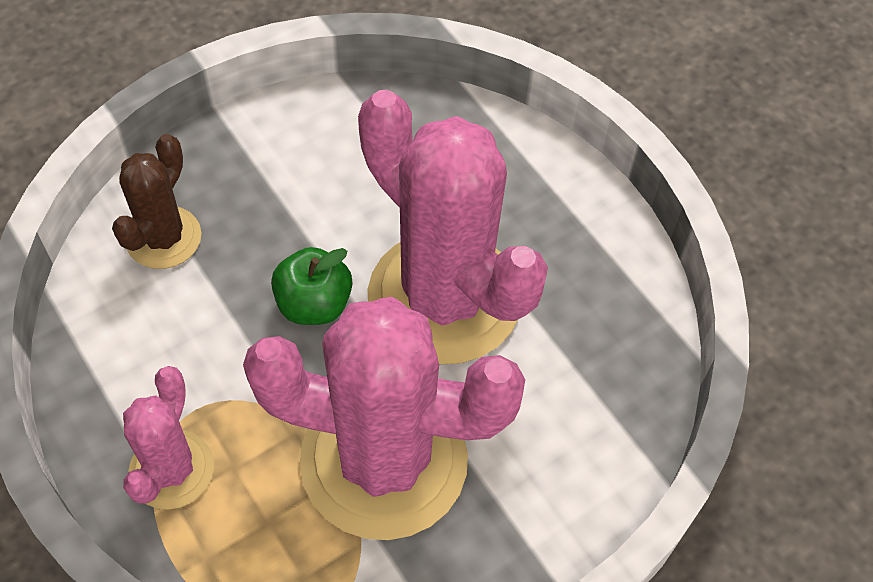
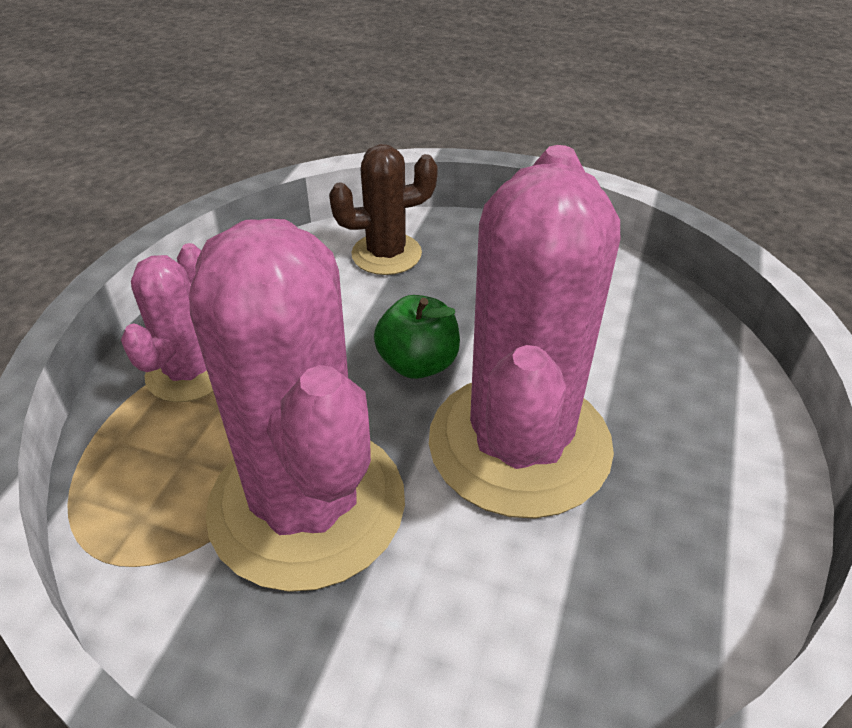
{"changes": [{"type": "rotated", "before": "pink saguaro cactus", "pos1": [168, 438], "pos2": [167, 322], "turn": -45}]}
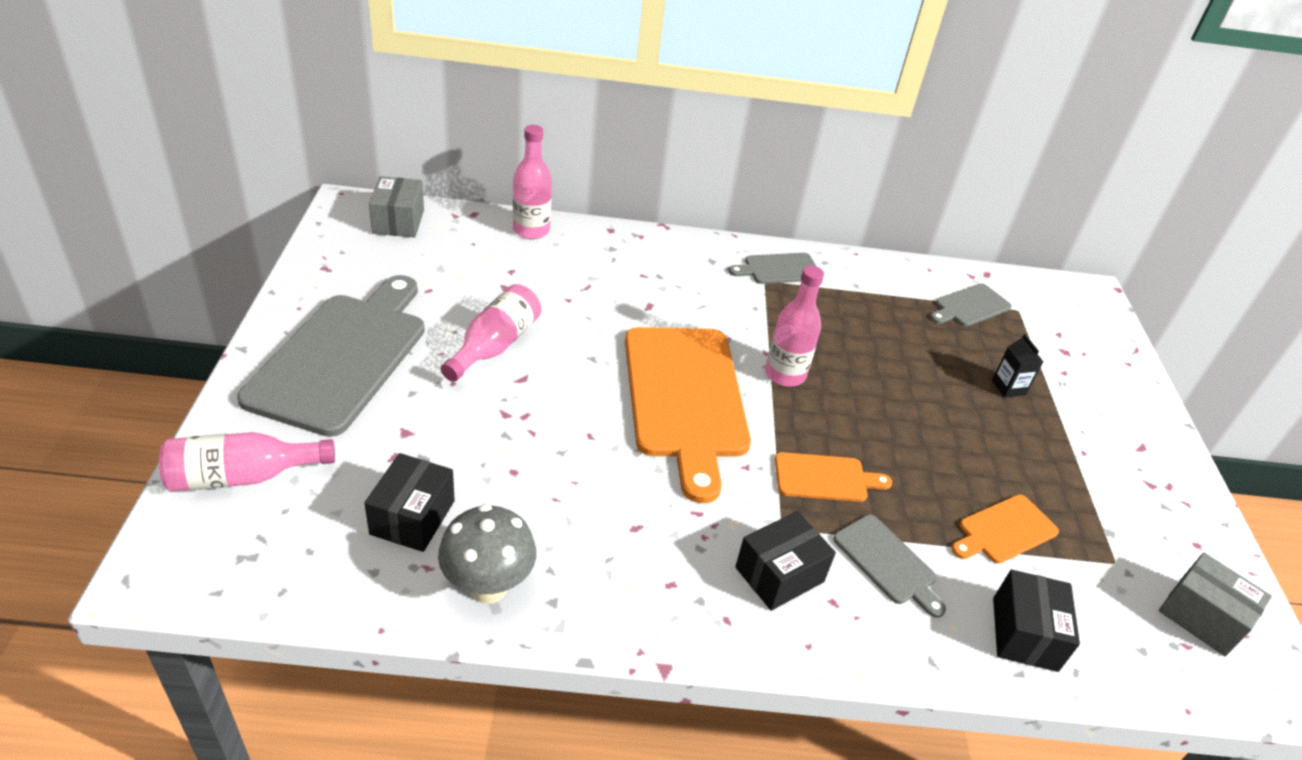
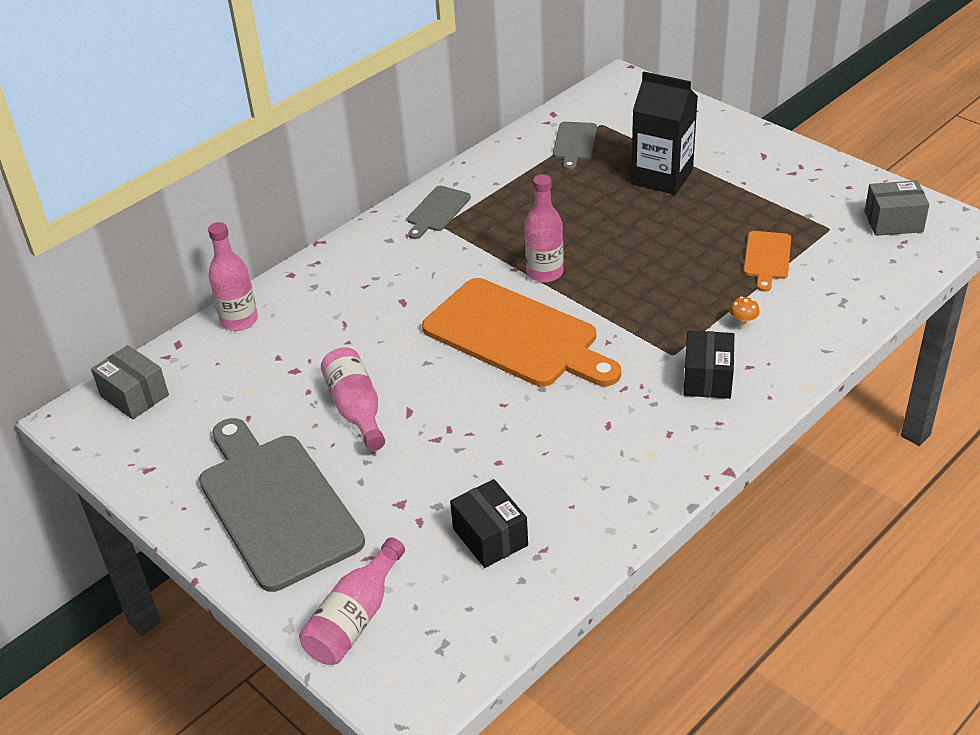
{"changes": [{"type": "scaled", "before": "ebony juice carton", "pos1": [1017, 366], "pos2": [664, 133], "scale": 2.27}, {"type": "gone", "before": "bright orange cutting board", "pos1": [833, 477]}, {"type": "gone", "before": "gray fungus", "pos1": [487, 553]}, {"type": "swapped", "before": "gray cutting board", "after": "bright orange fungus", "pos1": [889, 566], "pos2": [744, 313]}, {"type": "gone", "before": "ebony parcel", "pos1": [1036, 621]}]}
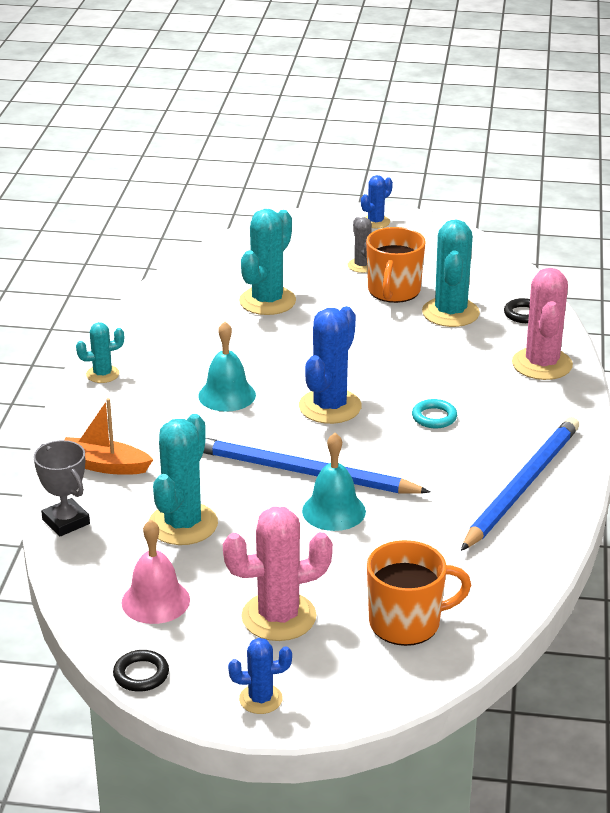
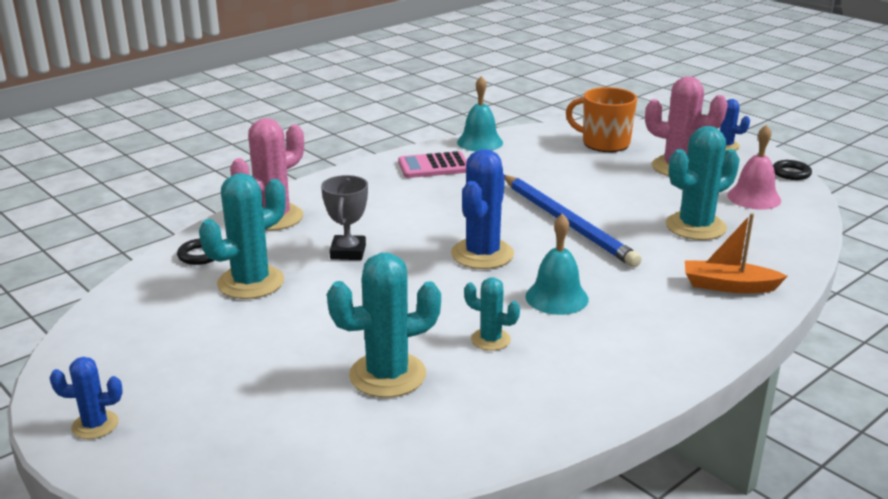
{"changes": [{"type": "gone", "before": "gray saguaro cactus", "pos1": [360, 245]}, {"type": "gone", "before": "bright orange mug", "pos1": [396, 265]}, {"type": "rotated", "before": "royal blue saguaro cactus", "pos1": [330, 365], "pos2": [482, 209], "turn": -45}, {"type": "shifted", "before": "teal saguaro cactus", "pos1": [100, 352], "pos2": [492, 314]}, {"type": "rotated", "before": "bright orange sailboat", "pos1": [108, 436], "pos2": [736, 253], "turn": 135}, {"type": "gone", "before": "teal torus", "pos1": [434, 413]}, {"type": "swapped", "before": "royal blue lead pencil", "after": "pink pocket calculator", "pos1": [520, 484], "pos2": [432, 164]}, {"type": "shifted", "before": "teal hand bell", "pos1": [334, 482], "pos2": [480, 113]}, {"type": "shifted", "before": "gray trophy", "pos1": [62, 488], "pos2": [344, 217]}]}
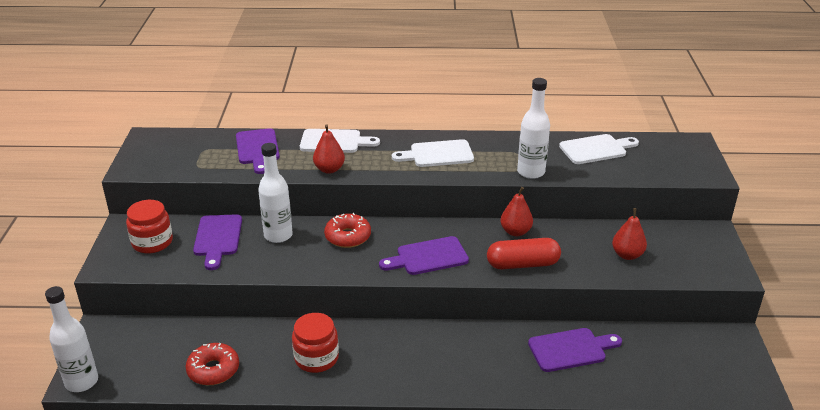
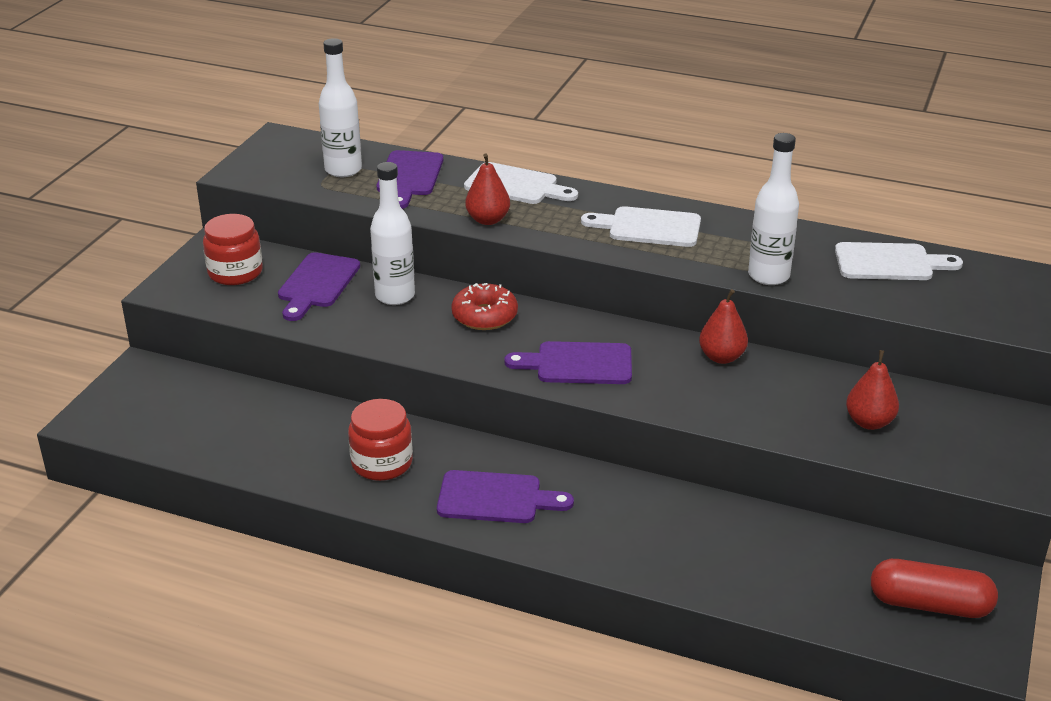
{"changes": [{"type": "shifted", "before": "crimson capsule", "pos1": [524, 253], "pos2": [934, 588]}, {"type": "shifted", "before": "white flask", "pos1": [71, 339], "pos2": [340, 107]}, {"type": "shifted", "before": "royal purple cutting board", "pos1": [575, 350], "pos2": [505, 496]}, {"type": "gone", "before": "crimson doughnut", "pos1": [212, 364]}]}
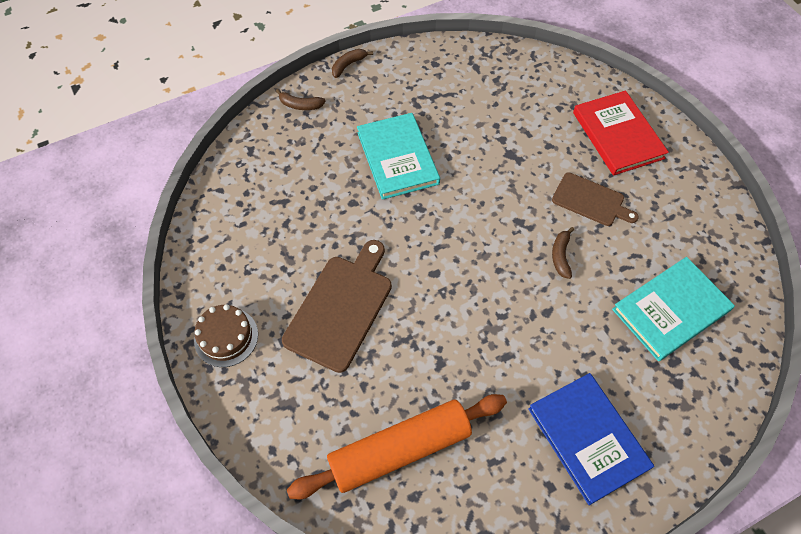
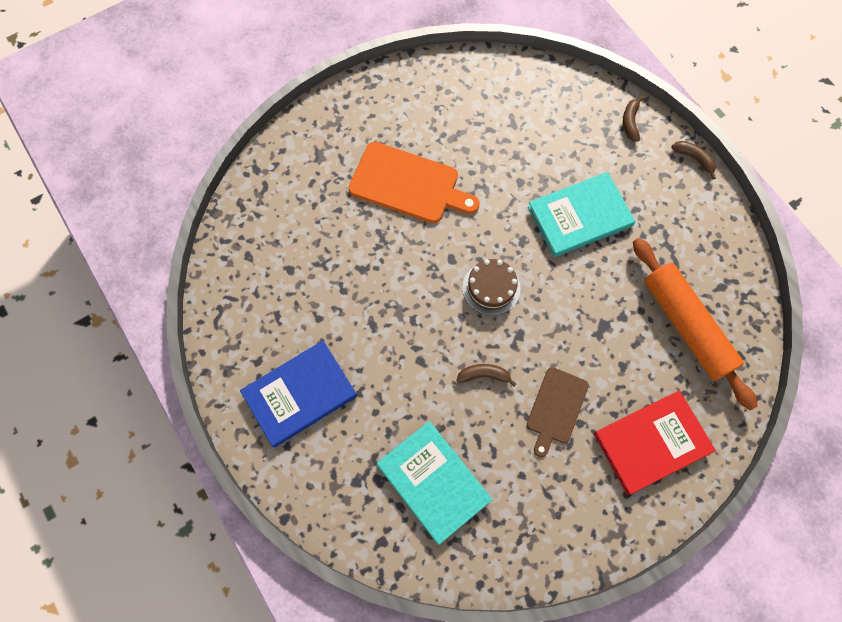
{"changes": [{"type": "repainted", "before": "russet cutting board", "after": "bright orange cutting board", "pos1": [337, 306], "pos2": [414, 183]}, {"type": "shifted", "before": "russet cake", "pos1": [226, 335], "pos2": [491, 287]}, {"type": "shifted", "before": "bright orange pastry roller", "pos1": [397, 446], "pos2": [695, 324]}]}
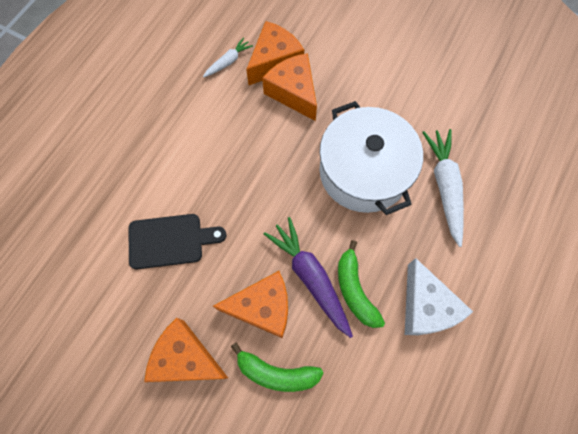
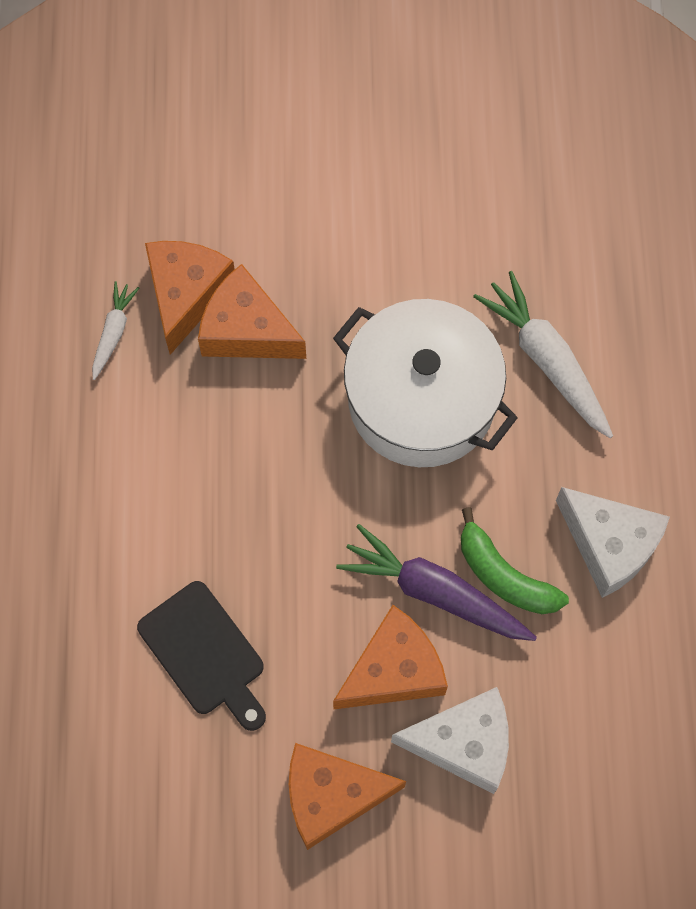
{"changes": [{"type": "rotated", "before": "ebony cutting board", "pos1": [177, 241], "pos2": [201, 656], "turn": 90}, {"type": "swapped", "before": "leaf-green banana fruit", "after": "white cheese", "pos1": [277, 367], "pos2": [450, 740]}]}
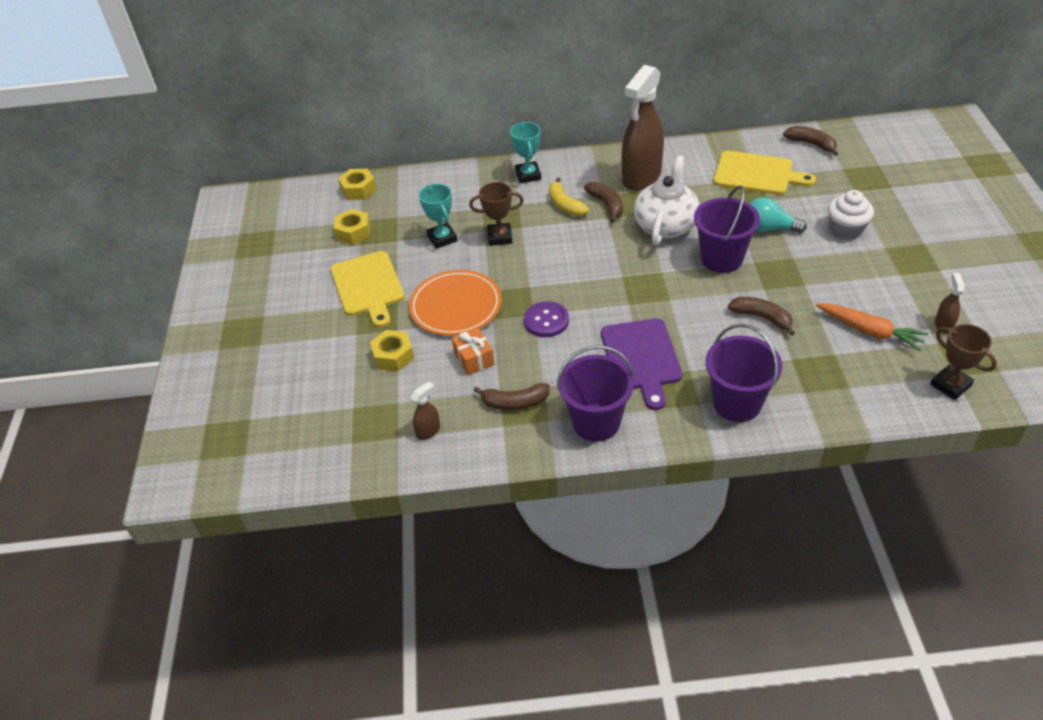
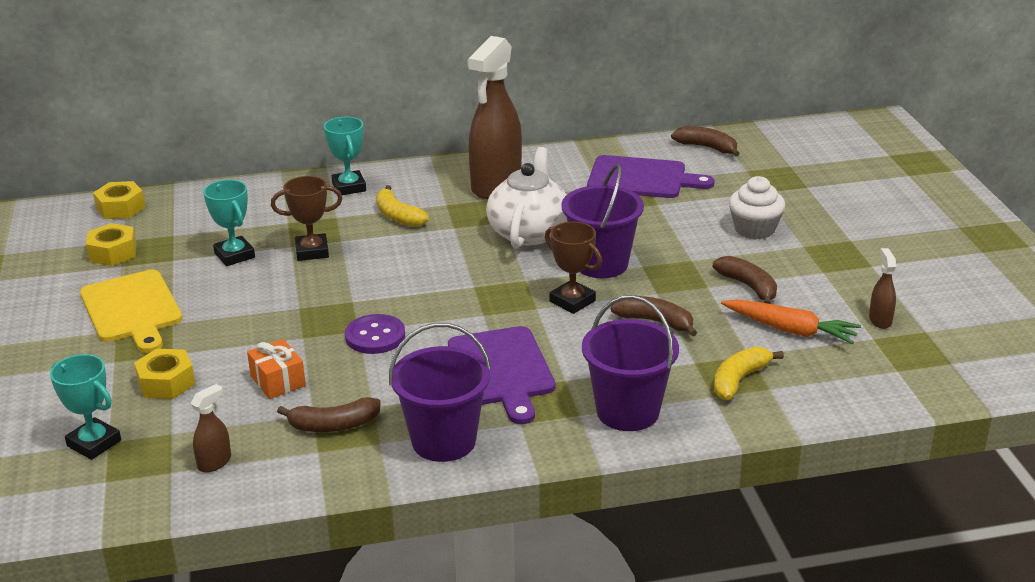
{"changes": [{"type": "repainted", "before": "yellow cutting board", "after": "royal purple cutting board", "pos1": [764, 173], "pos2": [650, 176]}, {"type": "shifted", "before": "russet banana fruit", "pos1": [603, 202], "pos2": [745, 280]}, {"type": "gone", "before": "teal light bulb", "pos1": [778, 215]}, {"type": "gone", "before": "bright orange flat dish", "pos1": [455, 303]}, {"type": "shifted", "before": "russet trophy", "pos1": [963, 362], "pos2": [573, 268]}, {"type": "new", "after": "yellow banana fruit", "pos2": [749, 373]}, {"type": "new", "after": "teal trophy", "pos2": [85, 407]}]}
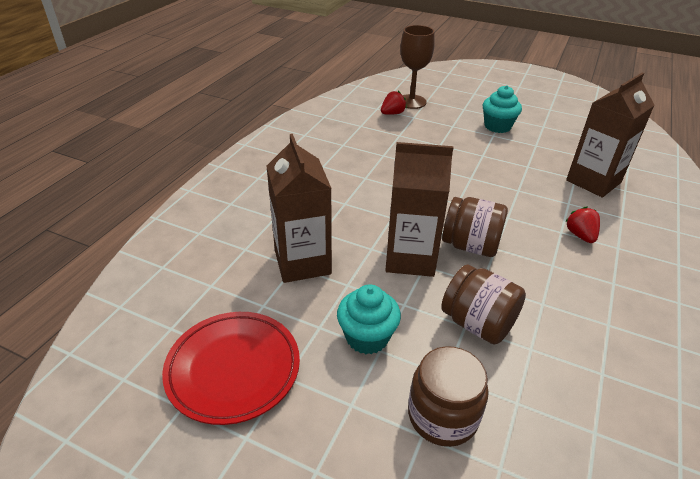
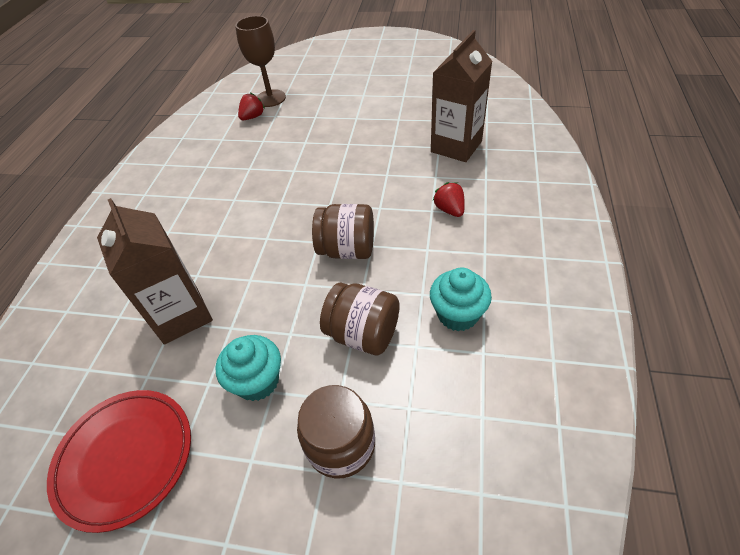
{"changes": [{"type": "shifted", "before": "teal fairy cake", "pos1": [502, 109], "pos2": [461, 299]}, {"type": "gone", "before": "russet juice carton", "pos1": [419, 209]}]}
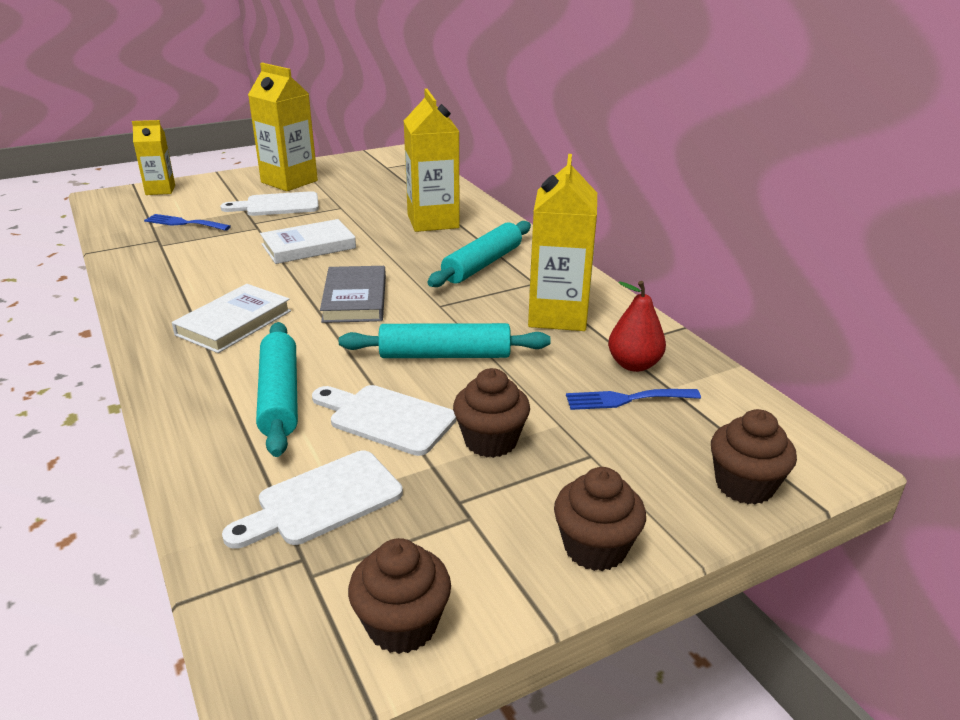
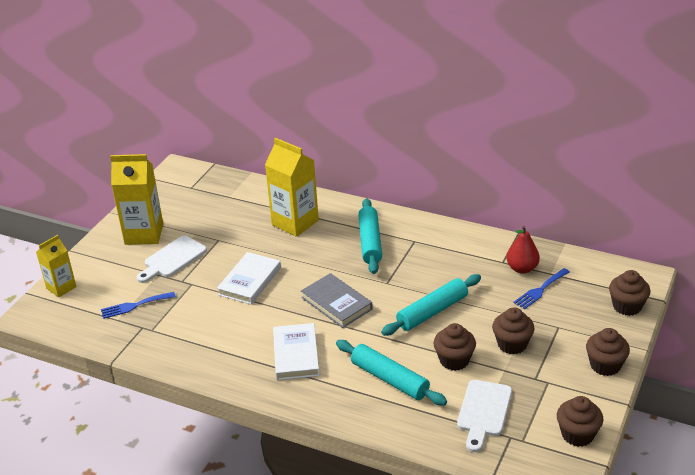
{"changes": [{"type": "gone", "before": "yellow juice carton", "pos1": [562, 242]}, {"type": "swapped", "before": "white cutting board", "after": "russet fairy cake", "pos1": [384, 420], "pos2": [455, 347]}]}
